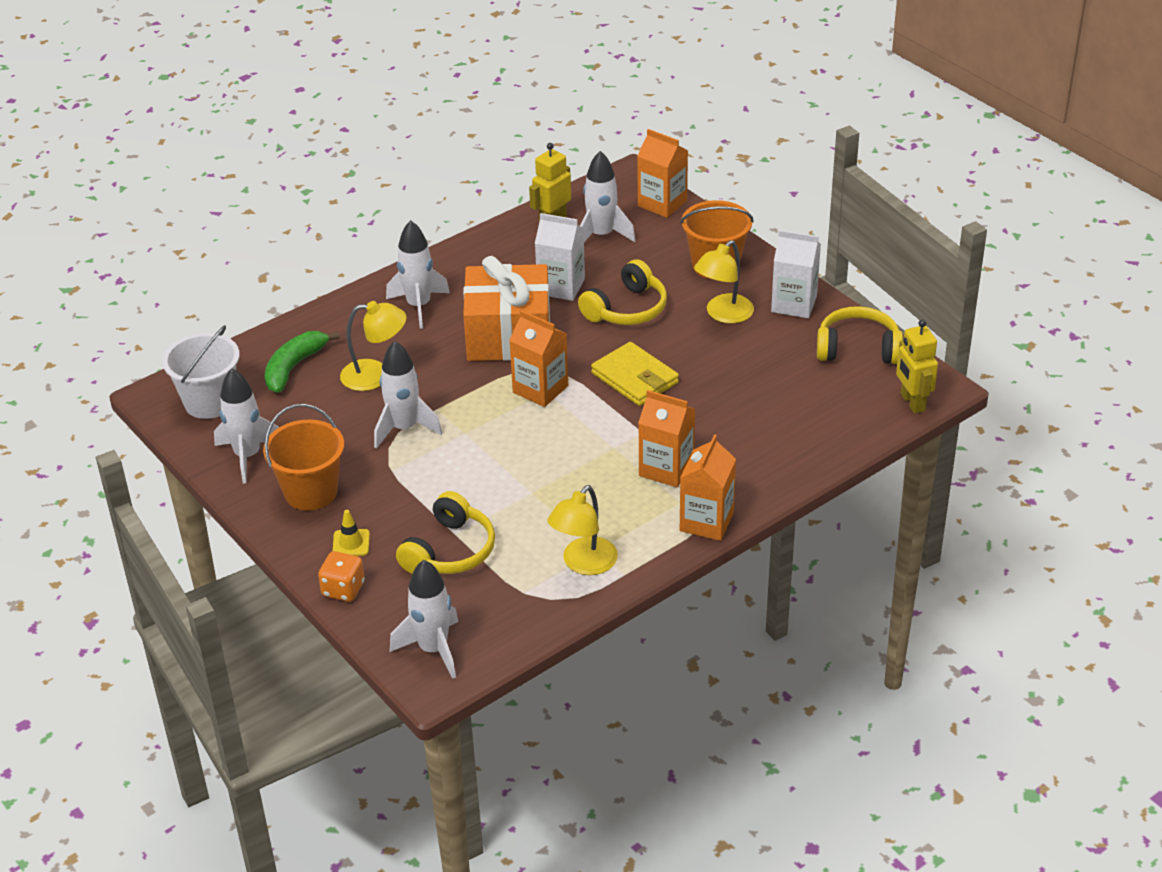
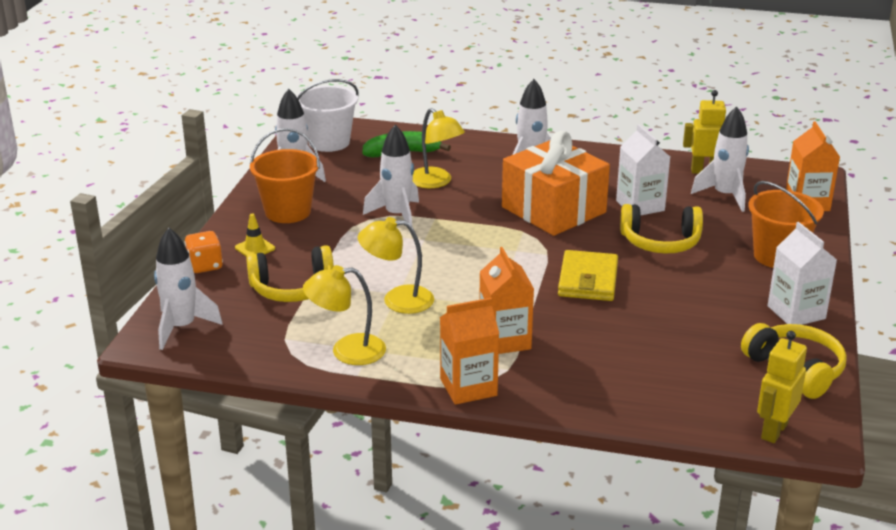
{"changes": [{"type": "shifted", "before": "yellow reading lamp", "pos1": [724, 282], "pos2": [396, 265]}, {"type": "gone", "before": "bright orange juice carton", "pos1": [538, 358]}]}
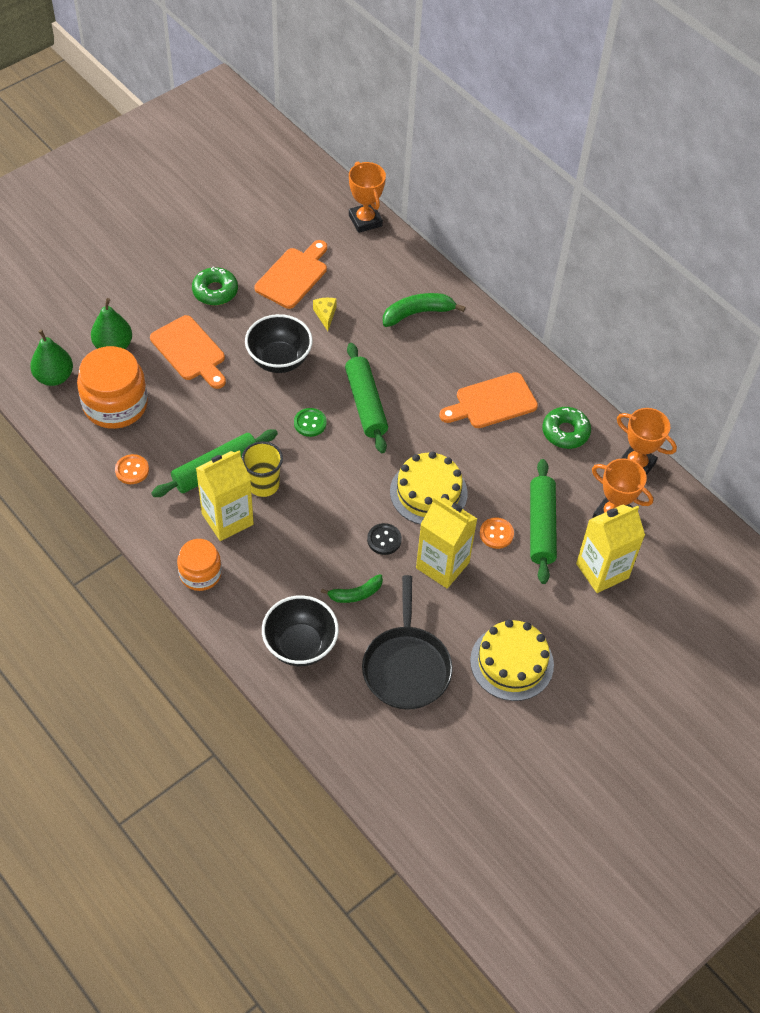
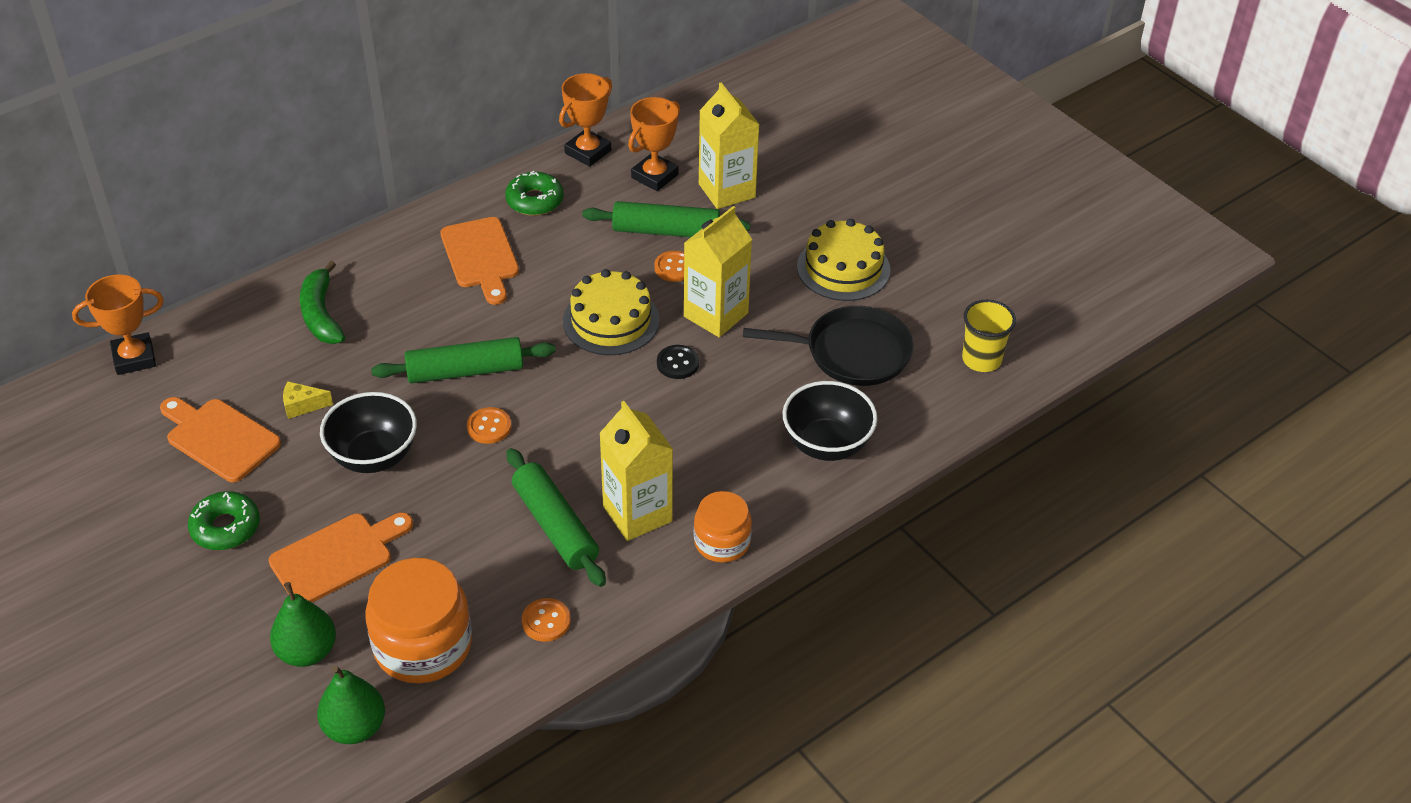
{"changes": [{"type": "repainted", "before": "leaf-green shirt button", "after": "bright orange shirt button", "pos1": [310, 422], "pos2": [489, 425]}, {"type": "shifted", "before": "yellow tumbler", "pos1": [262, 469], "pos2": [989, 335]}, {"type": "gone", "before": "leaf-green banana fruit", "pos1": [352, 588]}]}
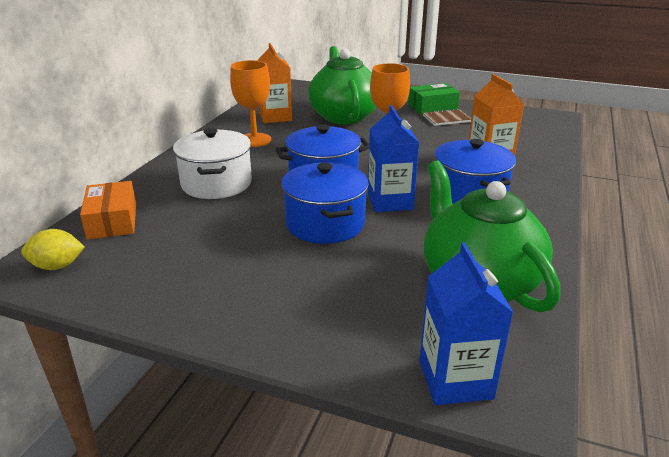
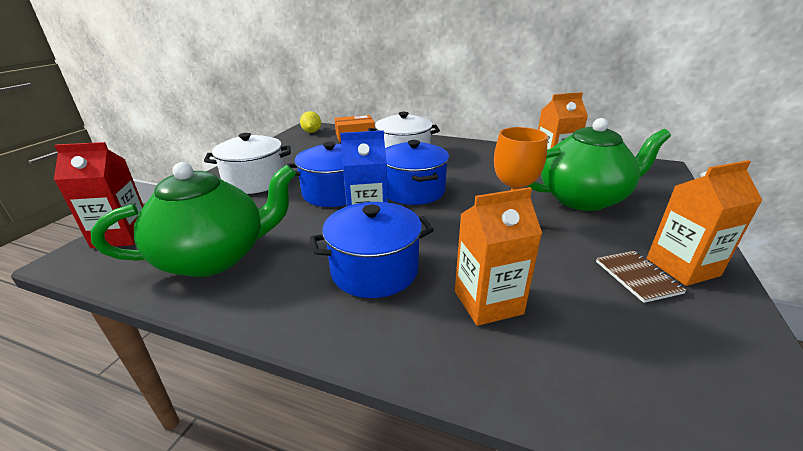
{"changes": [{"type": "gone", "before": "bright orange goblet", "pos1": [250, 103]}, {"type": "swapped", "before": "leaf-green parcel", "after": "bright orange juice carton", "pos1": [434, 99], "pos2": [705, 223]}, {"type": "repainted", "before": "royal blue juice carton", "after": "crimson juice carton", "pos1": [466, 323], "pos2": [99, 195]}, {"type": "new", "after": "white cooking pot", "pos2": [247, 163]}]}
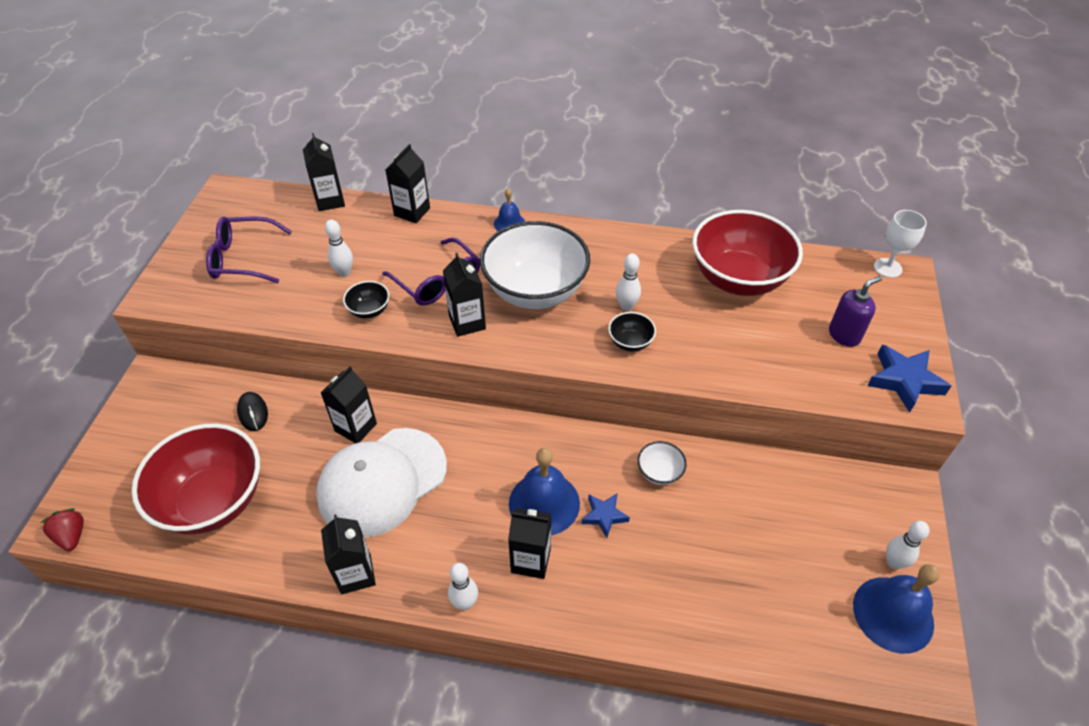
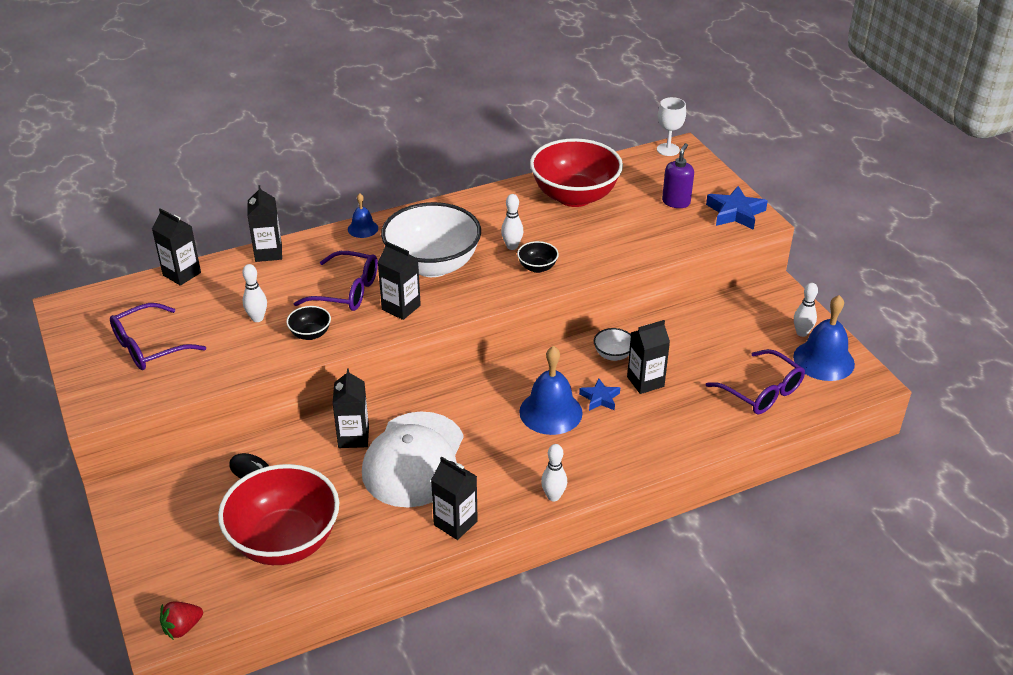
{"changes": [{"type": "rotated", "before": "crimson berry", "pos1": [62, 529], "pos2": [181, 620], "turn": -60}, {"type": "shifted", "before": "ebony juice carton", "pos1": [529, 543], "pos2": [648, 357]}, {"type": "new", "after": "royal purple eyeglasses", "pos2": [755, 382]}]}
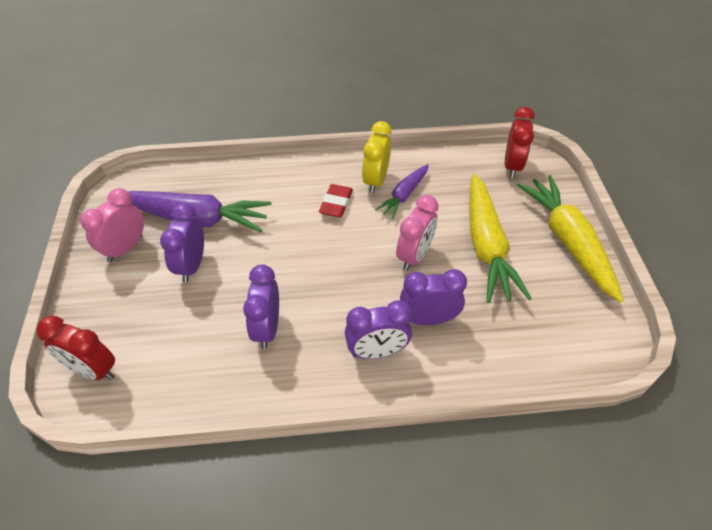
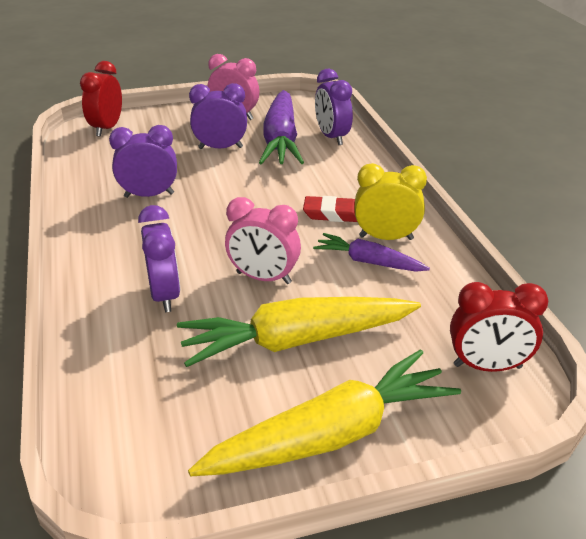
{"changes": [{"type": "shifted", "before": "royal purple clock", "pos1": [378, 329], "pos2": [334, 107]}]}
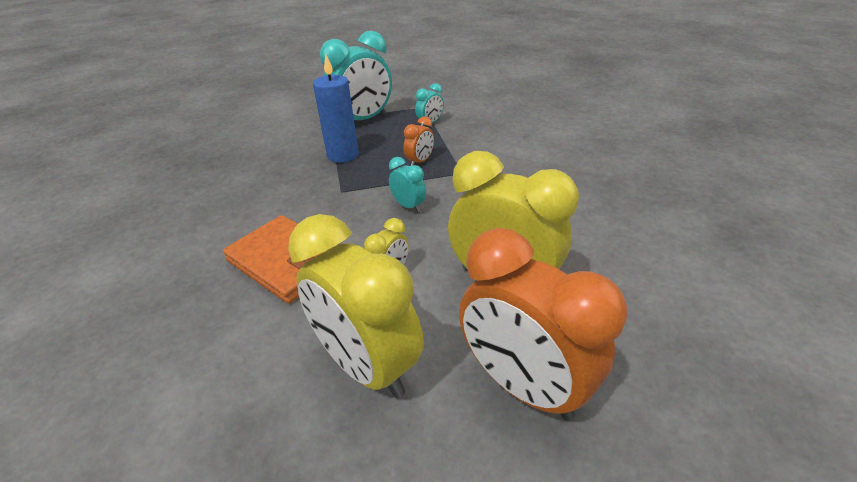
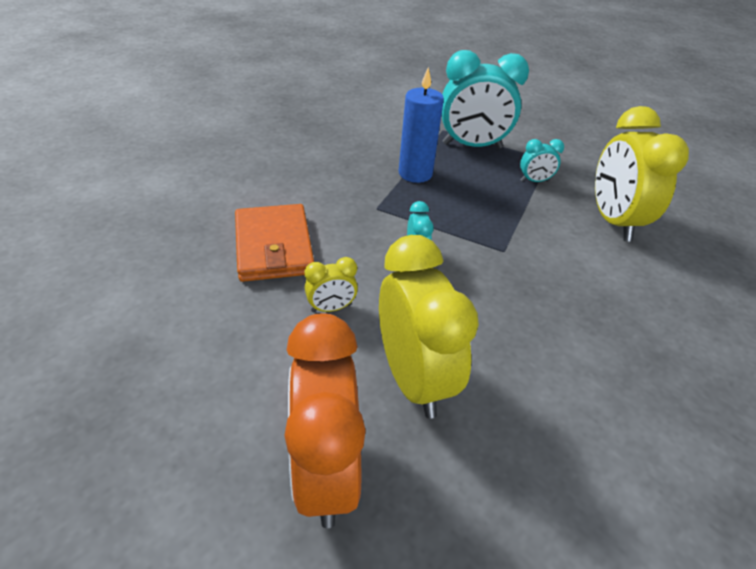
{"changes": [{"type": "gone", "before": "bright orange clock", "pos1": [419, 141]}, {"type": "shifted", "before": "yellow clock", "pos1": [356, 306], "pos2": [642, 173]}]}
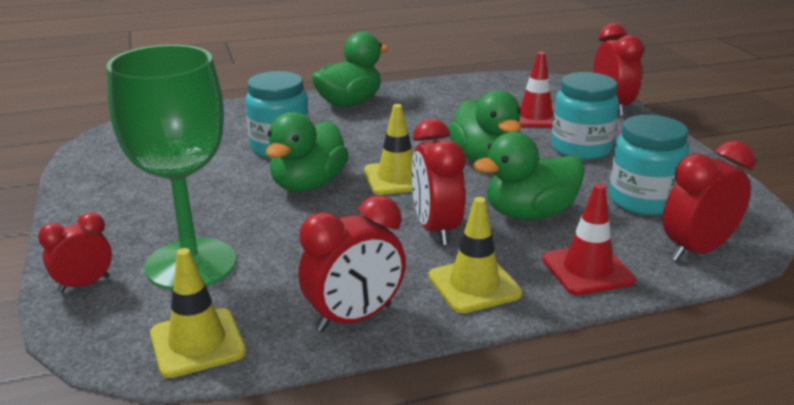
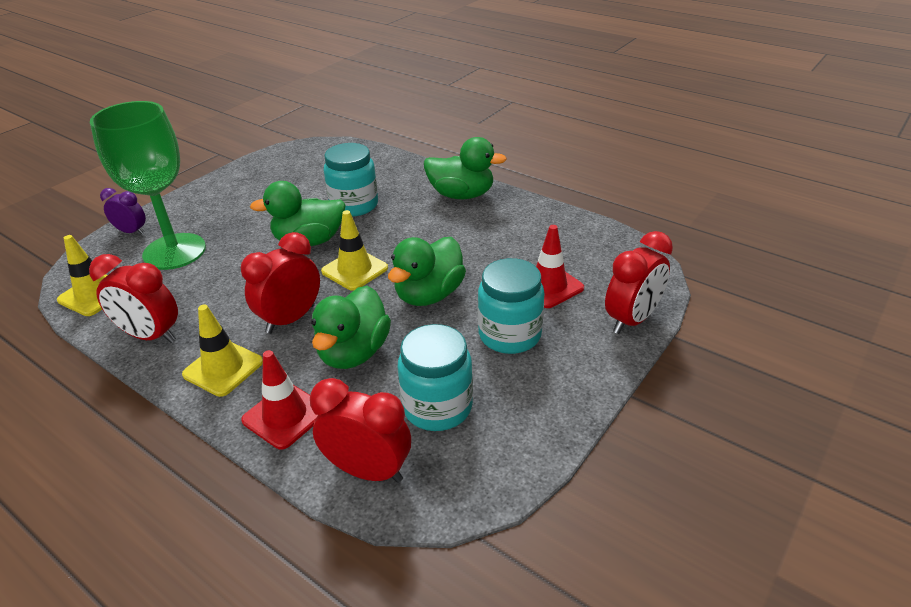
{"changes": [{"type": "rotated", "before": "leaf-green rubber duck", "pos1": [529, 176], "pos2": [351, 327], "turn": -105}, {"type": "repainted", "before": "crimson clock", "after": "royal purple clock", "pos1": [75, 252], "pos2": [123, 211]}]}
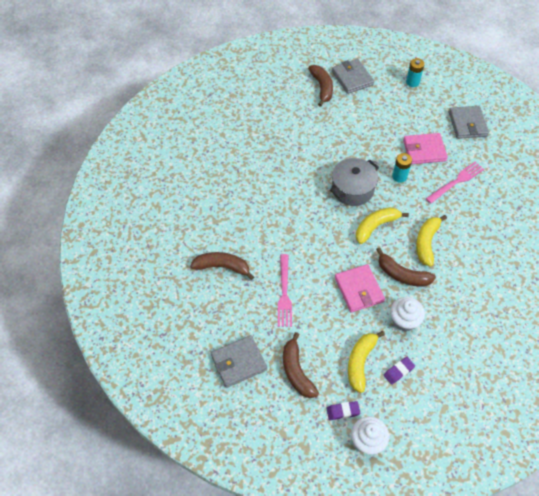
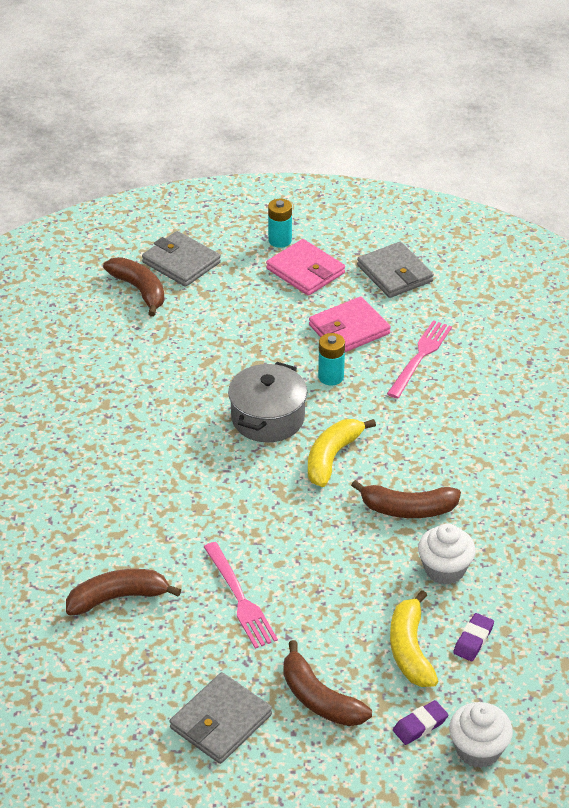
{"changes": [{"type": "gone", "before": "yellow banana fruit", "pos1": [431, 241]}, {"type": "shifted", "before": "pink billfold", "pos1": [360, 288], "pos2": [305, 267]}]}
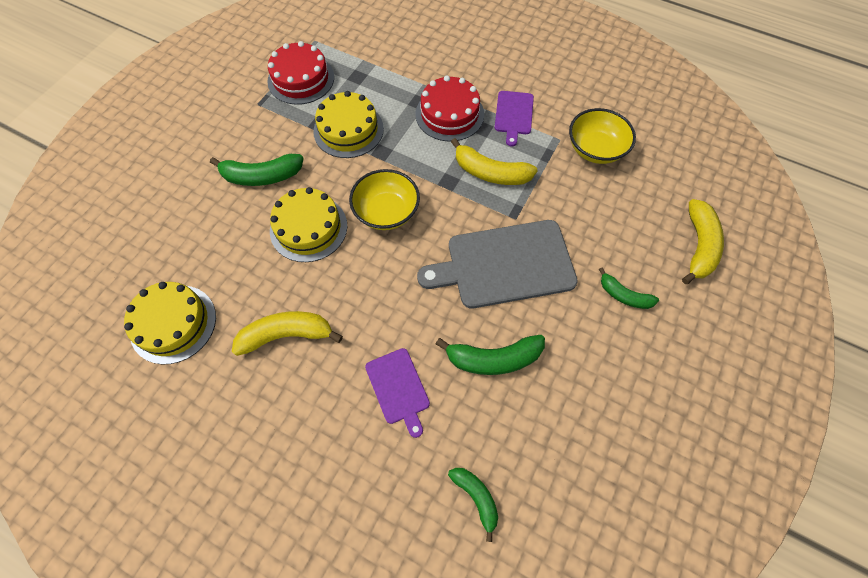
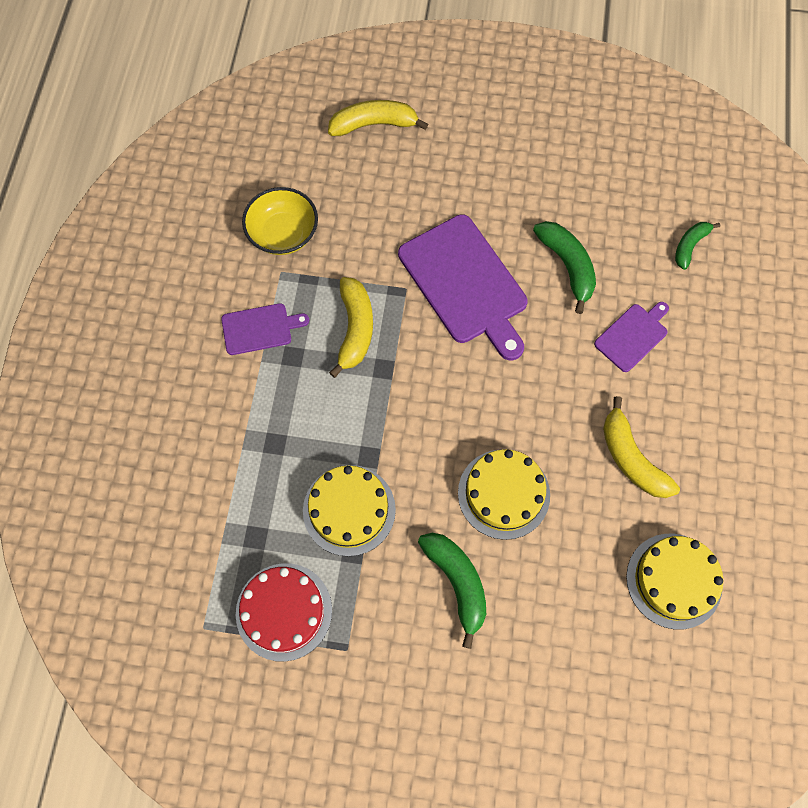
{"changes": [{"type": "gone", "before": "crimson cake", "pos1": [450, 108]}, {"type": "gone", "before": "yellow deep dish", "pos1": [384, 199]}, {"type": "repainted", "before": "gray cutting board", "after": "royal purple cutting board", "pos1": [497, 264], "pos2": [463, 287]}, {"type": "gone", "before": "leaf-green banana fruit", "pos1": [629, 288]}]}
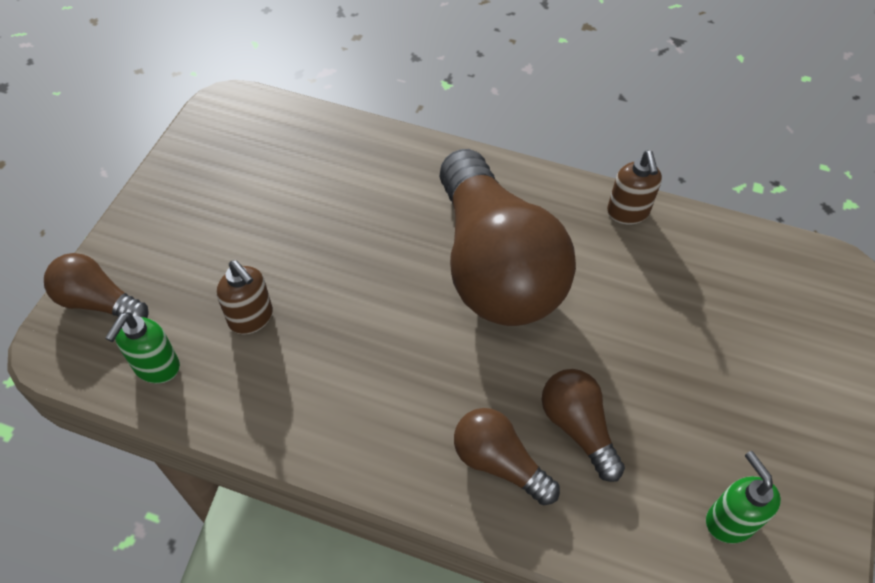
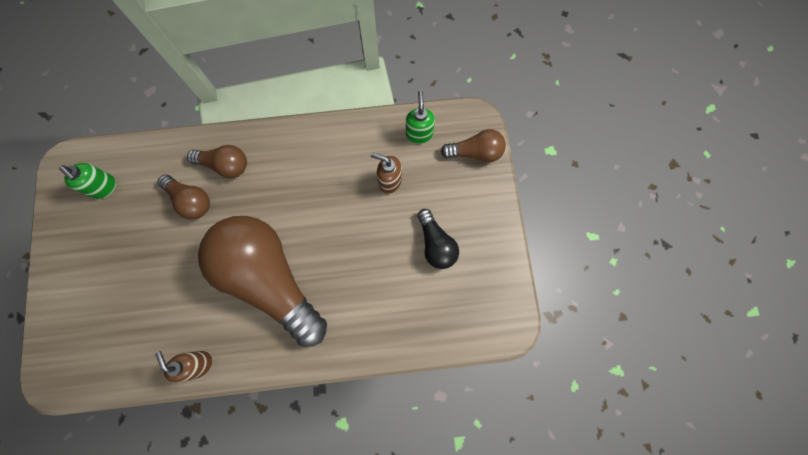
{"changes": [{"type": "new", "after": "ebony light bulb", "pos2": [438, 239]}]}
